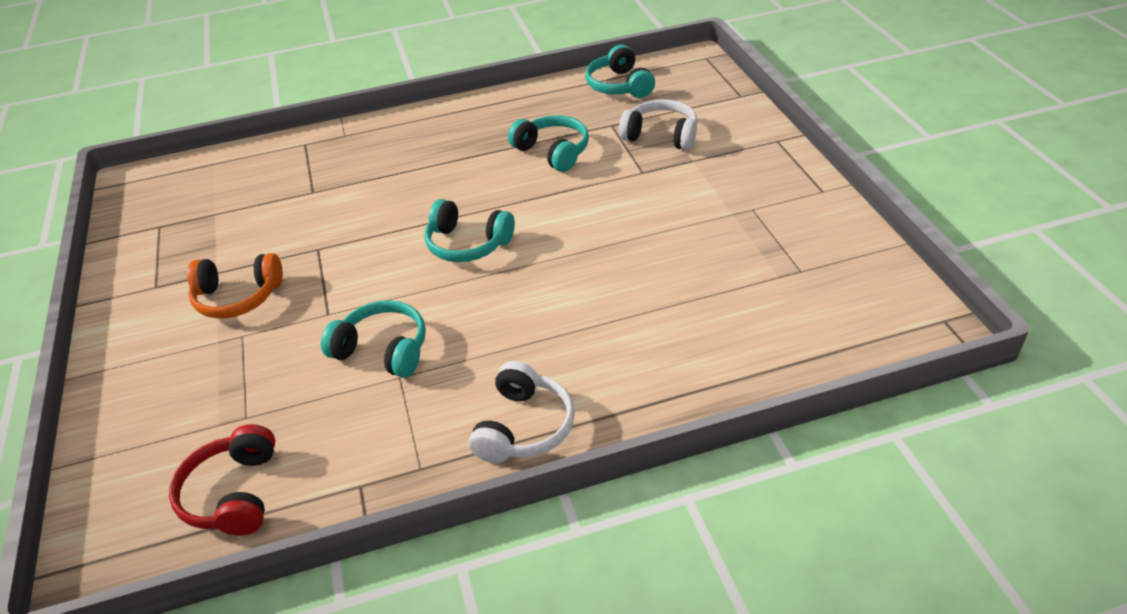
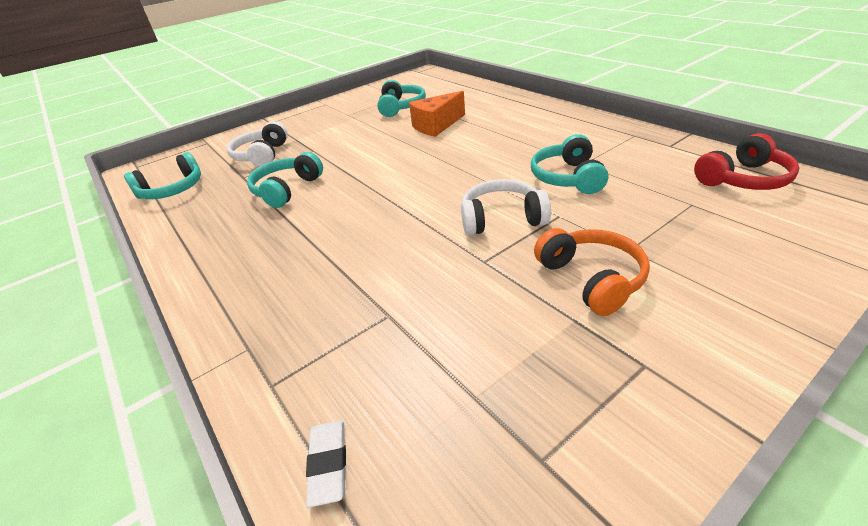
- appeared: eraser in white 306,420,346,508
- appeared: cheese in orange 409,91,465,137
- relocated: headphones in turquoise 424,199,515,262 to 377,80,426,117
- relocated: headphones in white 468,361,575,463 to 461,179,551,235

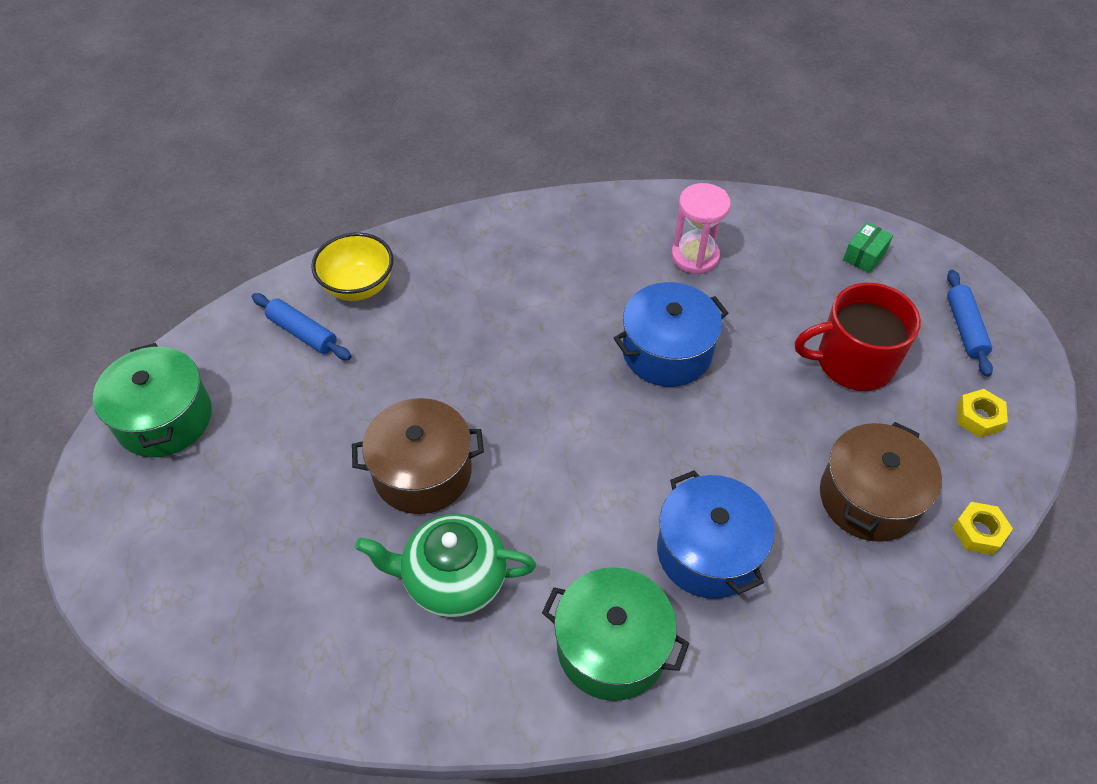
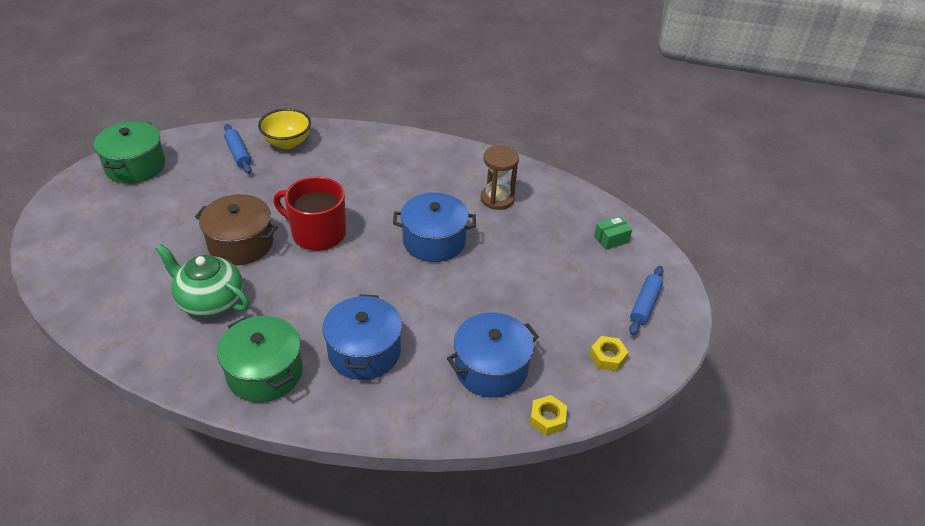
- relocated: mug in red 795,283,921,391 to 274,176,346,251
- colour: hourglass in pink 671,183,731,274 to hourglass in brown 481,145,519,210
- colour: pot in brown 820,422,942,542 to pot in blue 447,312,539,398

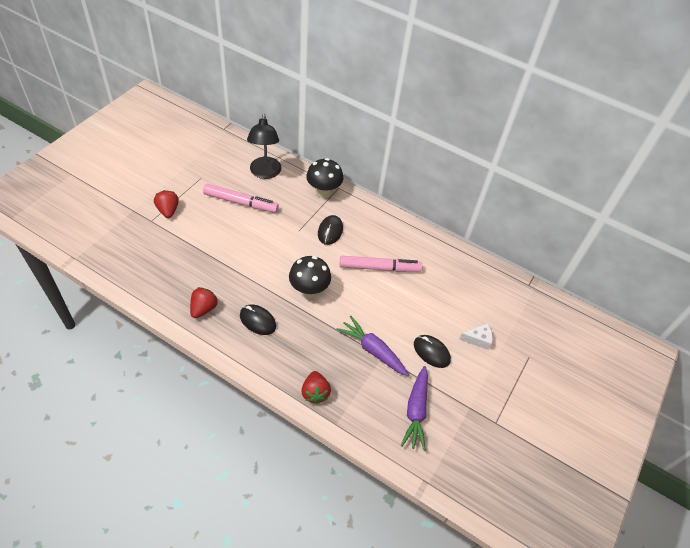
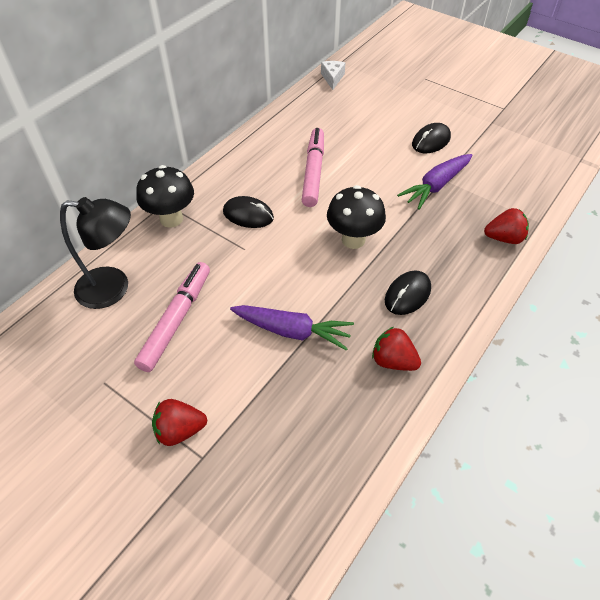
- relocated: carrot in purple 400,366,428,451 to 230,305,354,351
- relocated: cheese in white 459,323,493,350 to 321,61,345,90

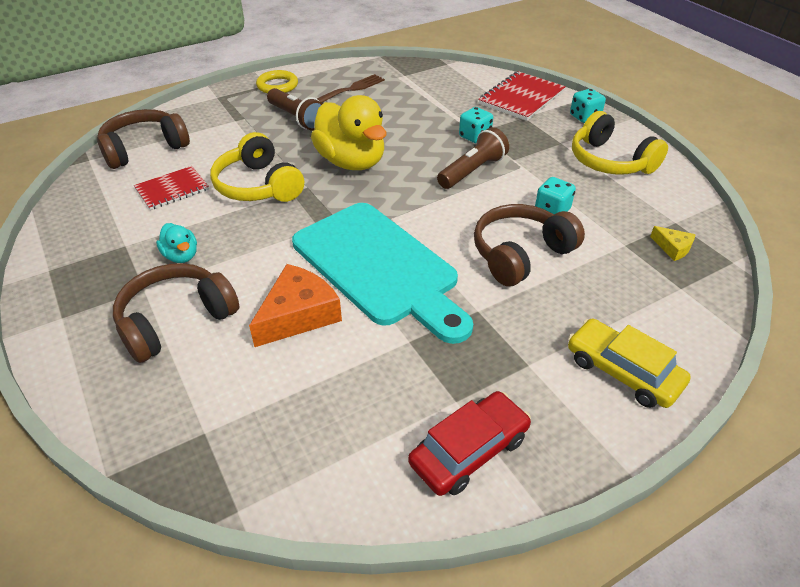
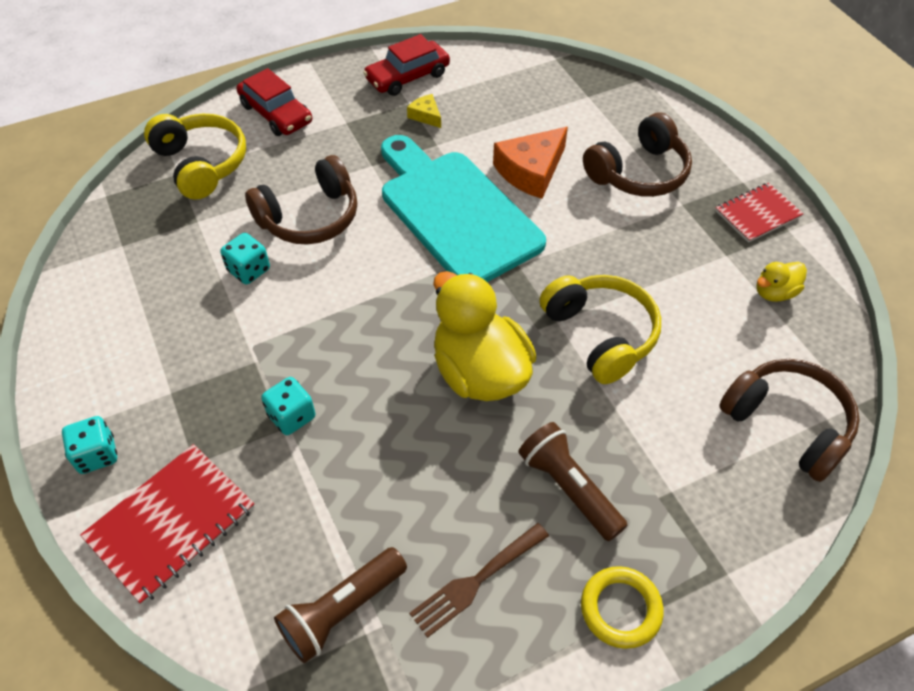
- missing: duck in turquoise 156,223,197,263
- appeared: duck in yellow 757,262,807,302
- relocated: notebook in red 134,166,209,210 to 715,183,803,243
- relocated: flashlight in brown 437,127,509,189 to 274,547,407,663
- relocated: headphones in yellow 572,111,668,174 to 144,114,246,200
- relocated: cheese in yellow 650,226,696,261 to 407,94,441,128
- colour: car in yellow 568,319,691,408 to car in red 236,68,312,136
- spun: headphones in brown 97,109,190,169 = 719,359,860,482 105 degrees counterclockwise

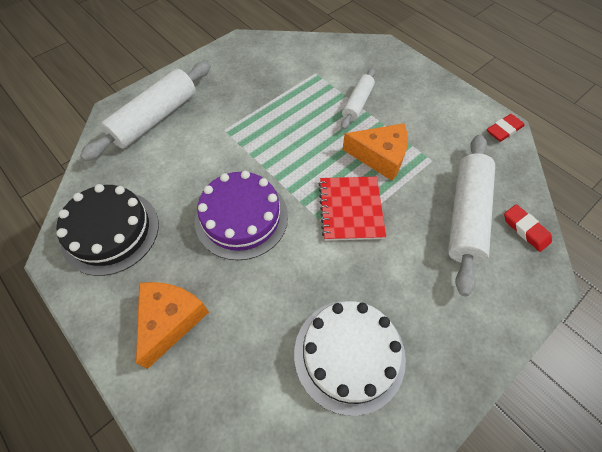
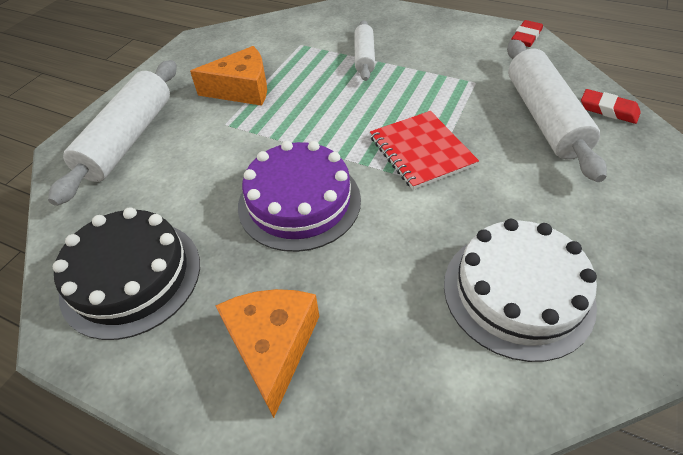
- relocated: cheese in orange 342,123,408,181 to 190,46,267,106

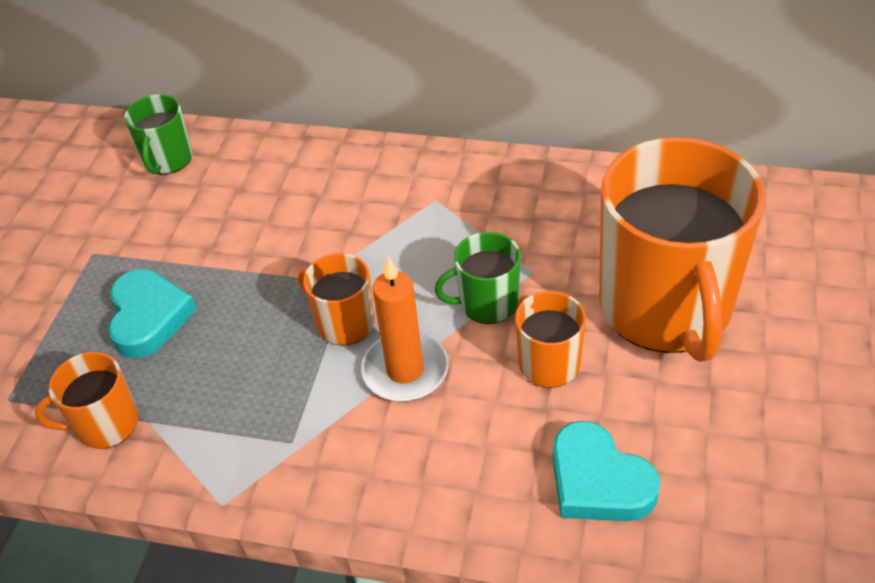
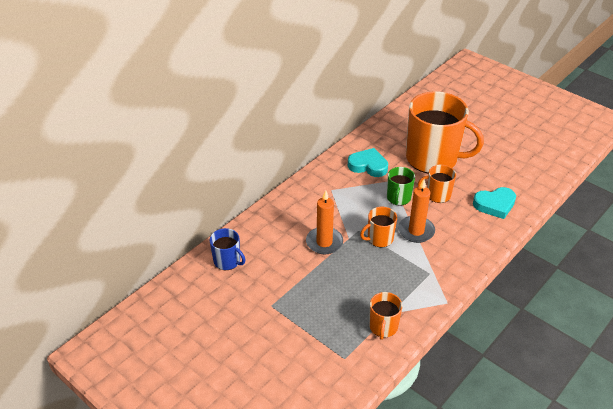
- appeared: candle in orange 306,190,343,254
- relocated: heart in turquoise 108,269,197,358 to 348,148,388,177
- colour: mug in green 124,94,193,174 to mug in blue 210,228,246,270

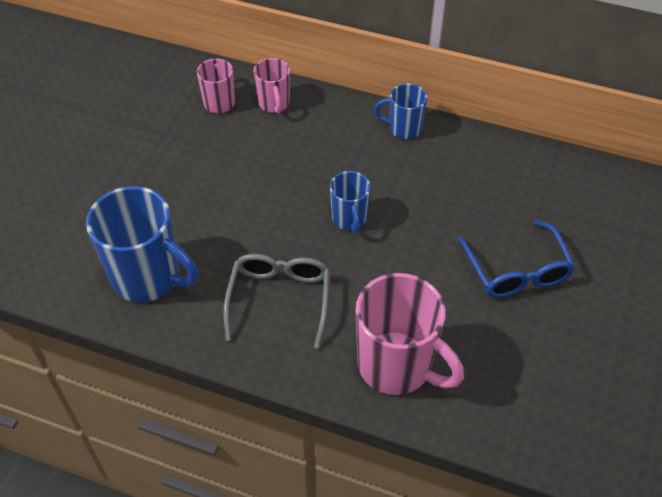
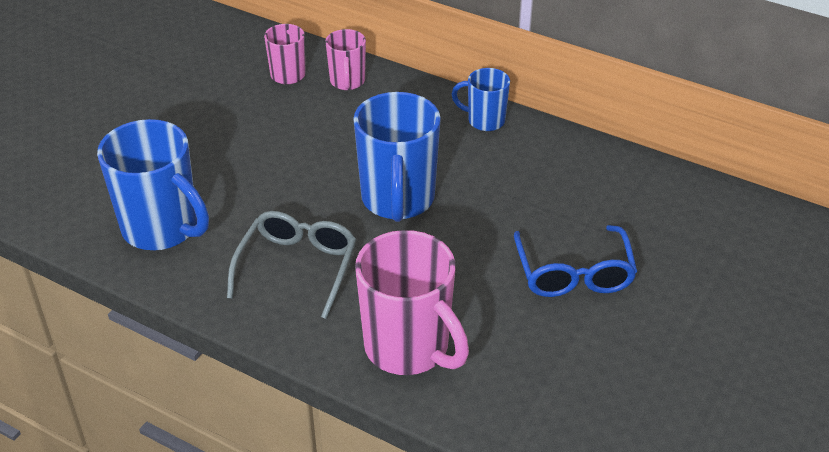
- size: mug in blue 330,171,371,234 = 353,92,441,222 x1.85

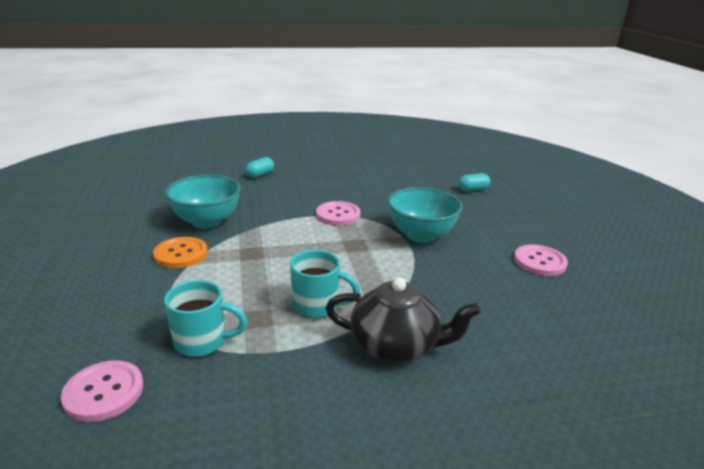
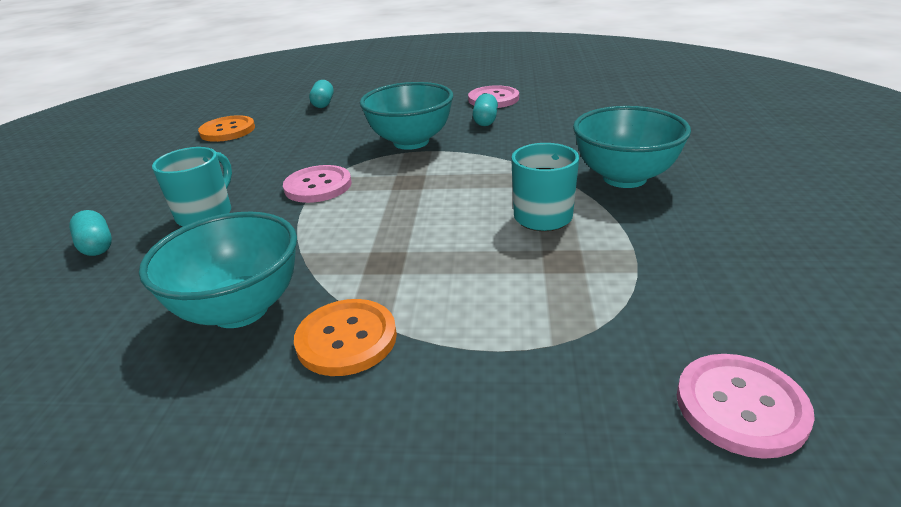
- appeared: button in orange 198,115,255,142
- appeared: capsule in turquoise 473,93,498,126
- relocated: mug in turquoise 164,280,248,357 to 152,147,232,227
- exchanged: teapot in black 325,277,481,363 to bowl in turquoise 573,106,691,188

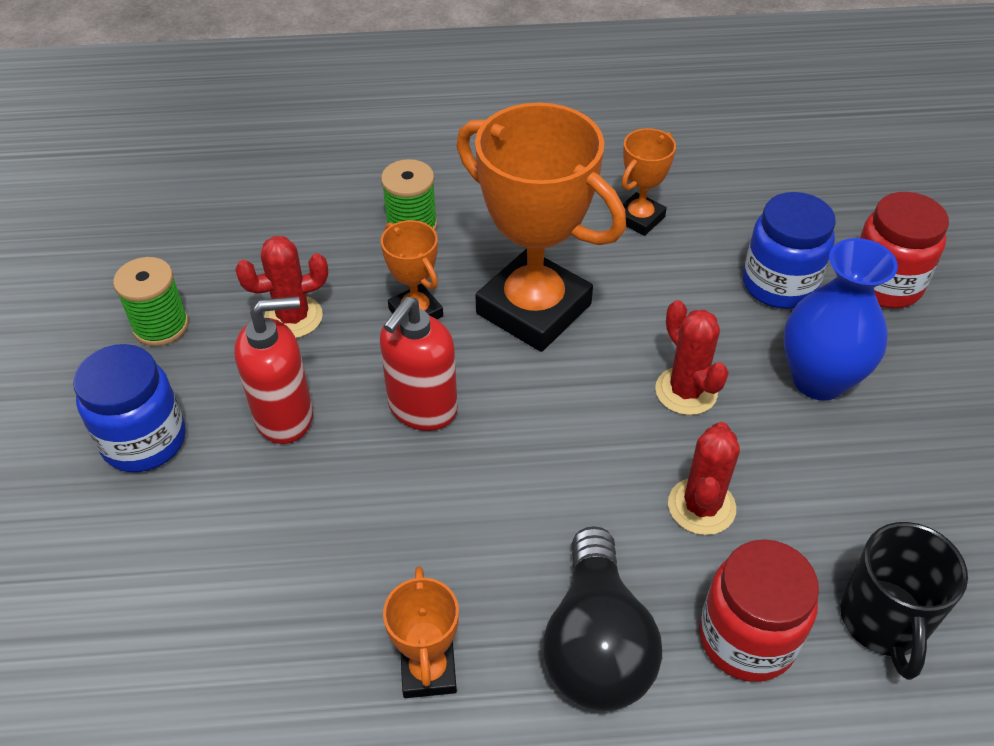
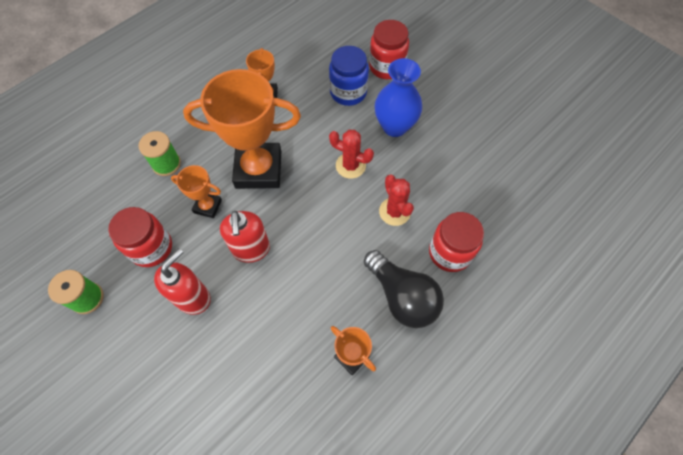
- missing: jar in blue 73,344,186,472
- missing: mug in black 840,522,968,680
- exchanged: cactus in red 235,236,328,338 to jar in red 108,207,172,267

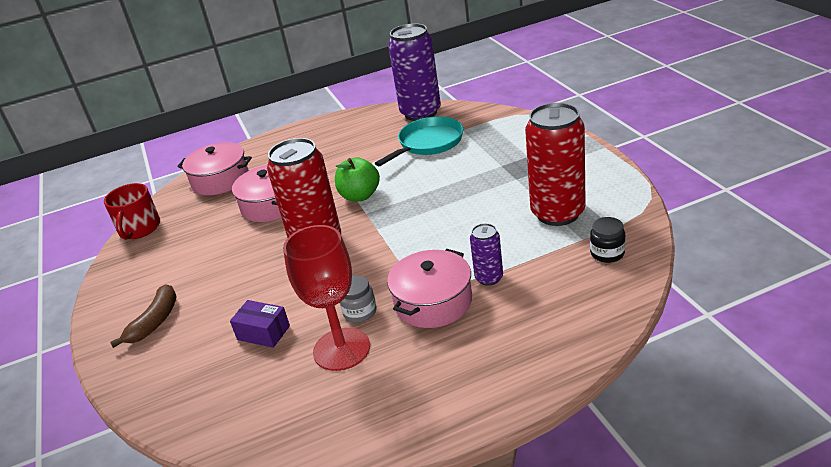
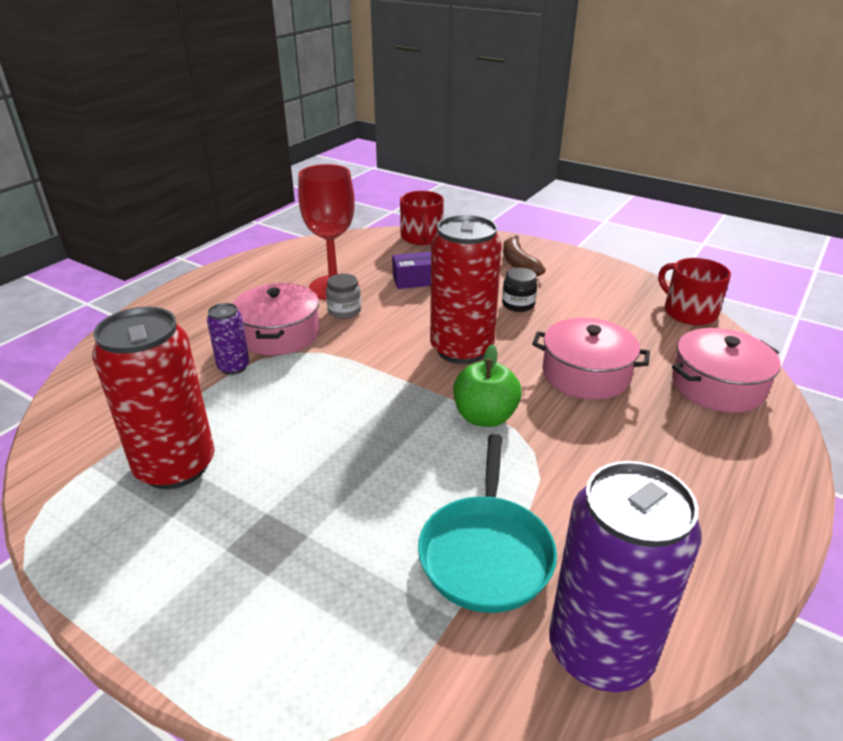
- appeared: mug in red 400,191,444,245
- relocated: jar in black 590,217,626,263 to 502,268,537,312

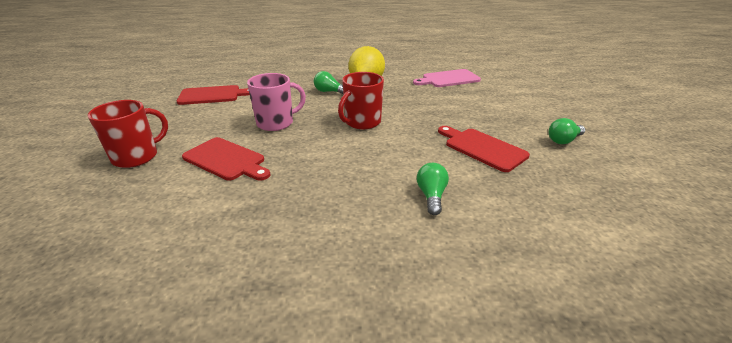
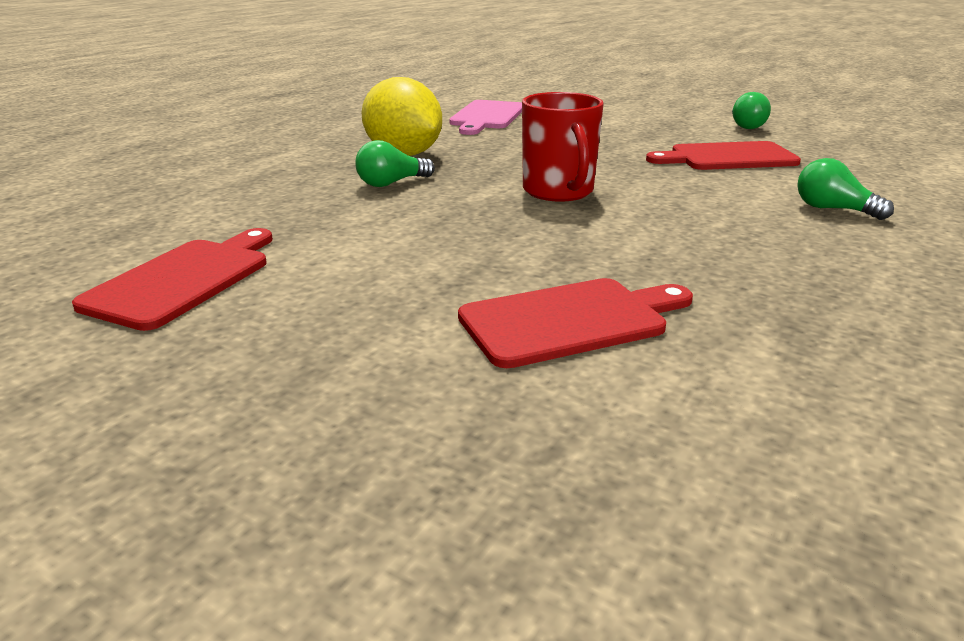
- missing: mug in red 87,100,168,168
- missing: mug in pink 247,73,306,131

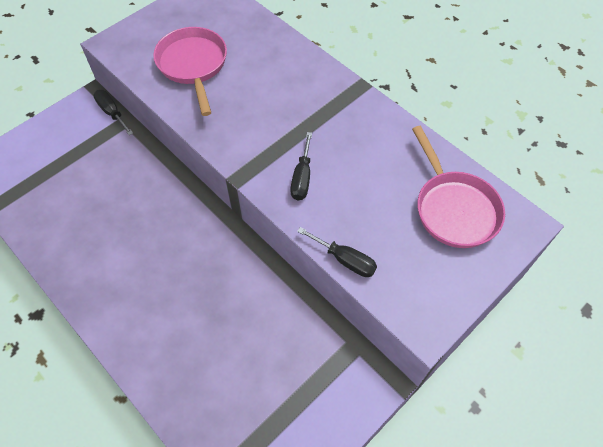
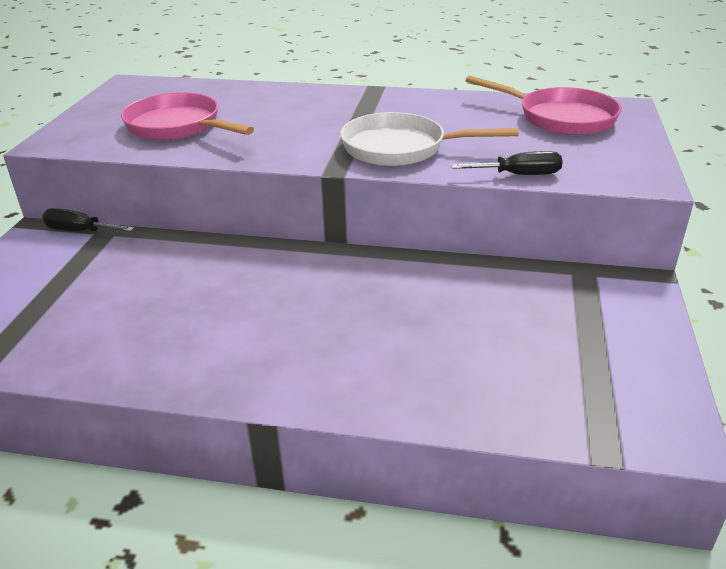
- exchanged: screwdriver in black 291,132,312,200 to pan in white 340,112,519,166

